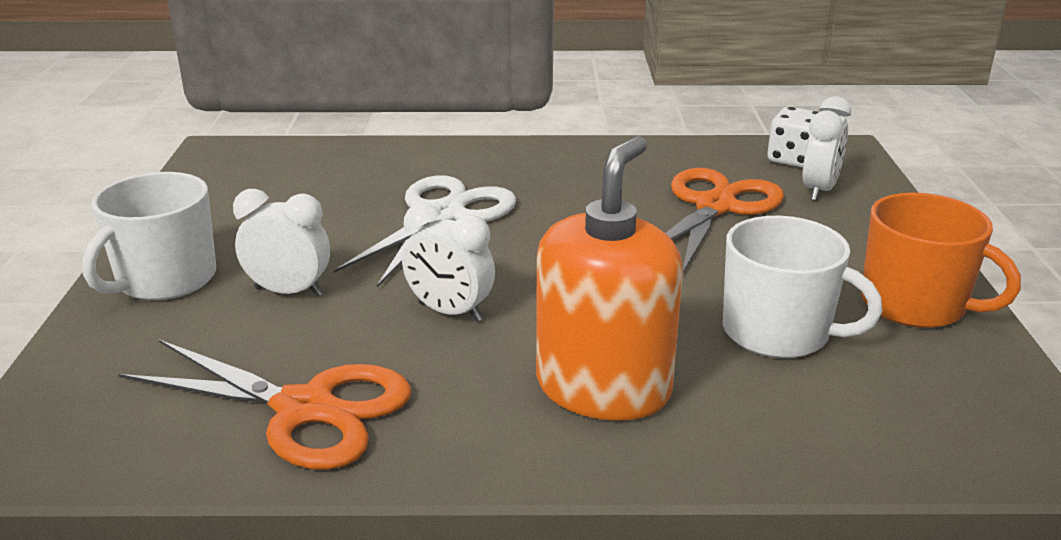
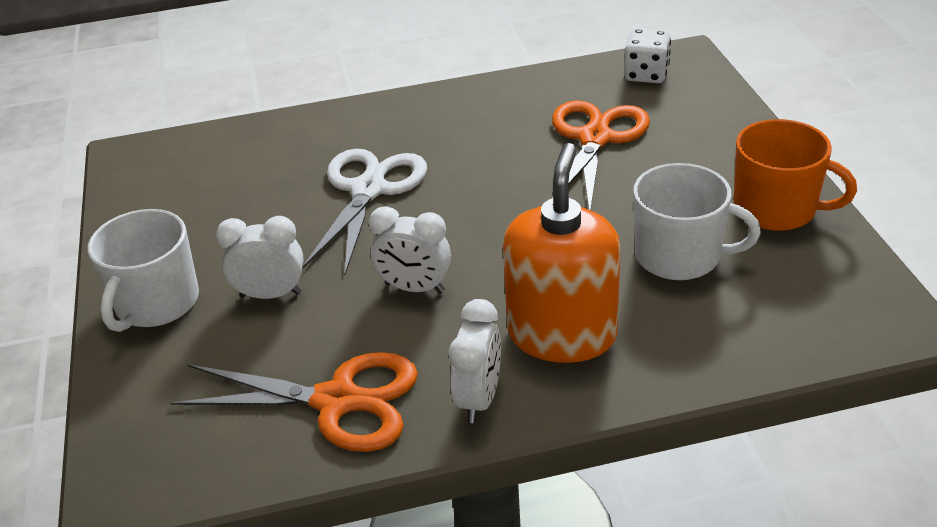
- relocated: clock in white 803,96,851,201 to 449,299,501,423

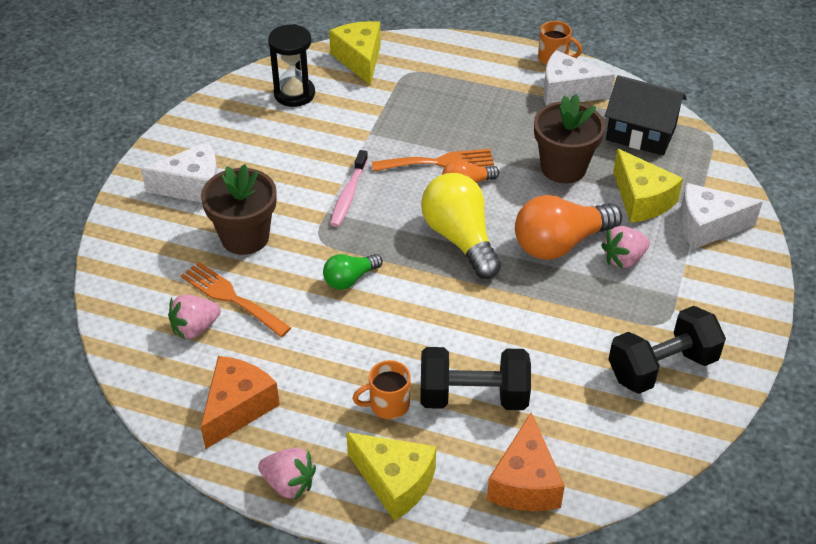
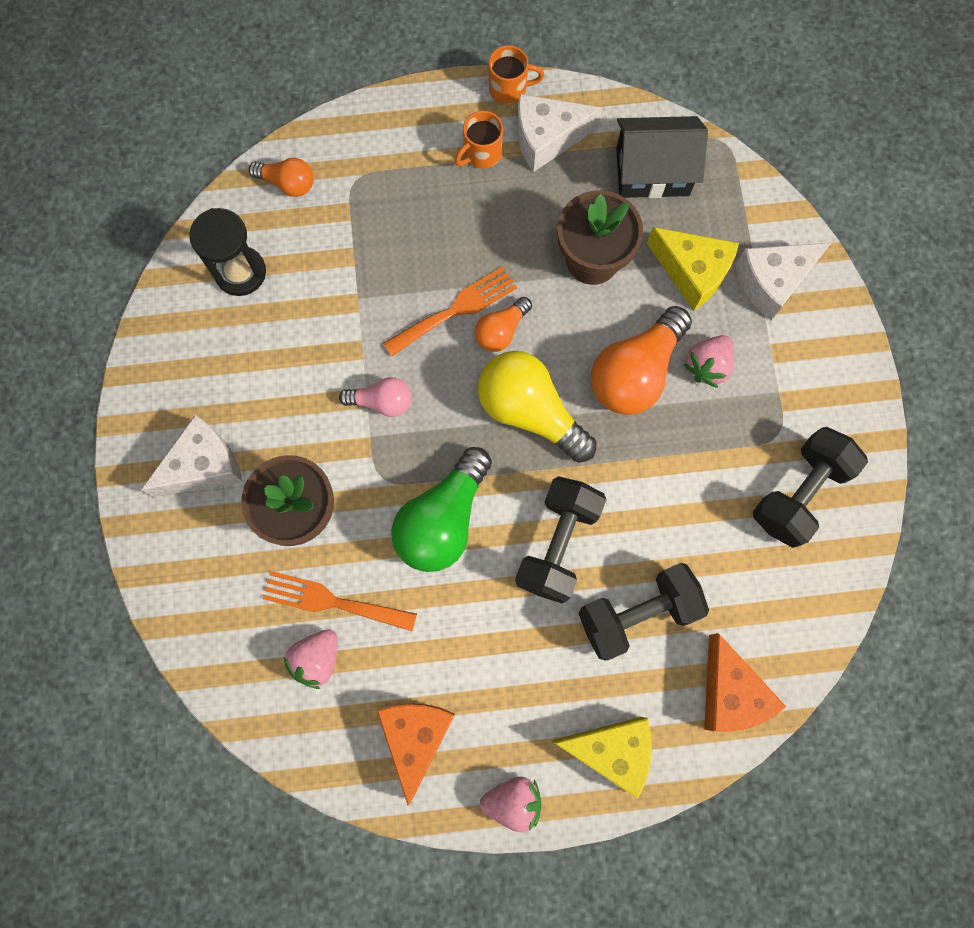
- appeared: dumbbell in black 515,476,607,604
- relocated: mug in orange 352,360,411,419 to 455,111,503,168
- exchanged: cheese in yellow 329,21,381,85 to light bulb in orange 248,158,314,197
- exchanged: toothbrush in pink 330,150,368,227 to light bulb in pink 339,377,411,417
- size: light bulb in green 323,254,383,290 = 391,447,492,572 x1.85

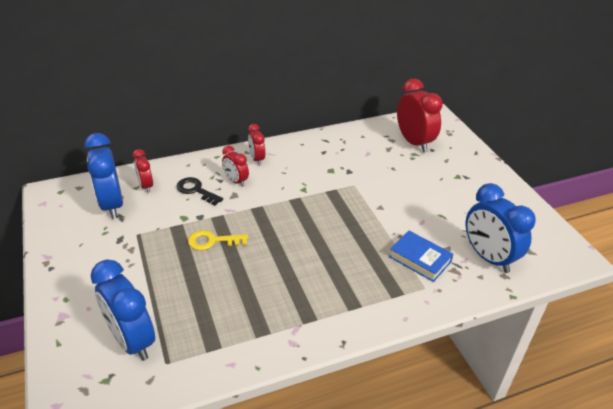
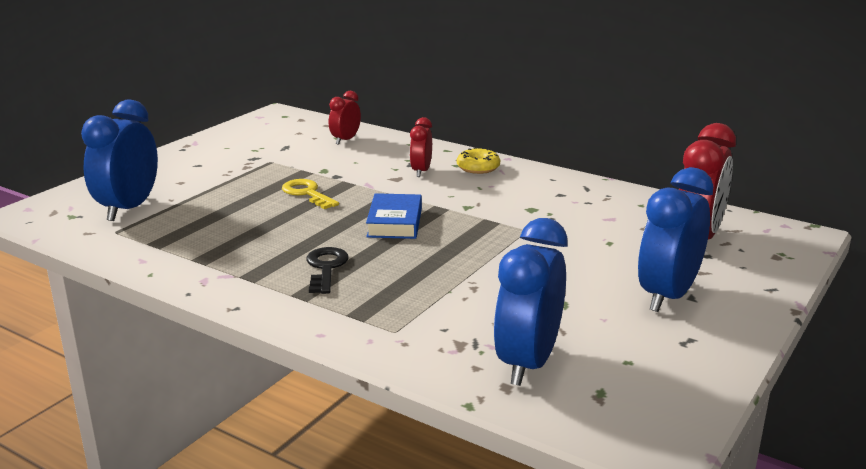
- relocated: clock in blue 84,133,123,219 to 638,167,713,312
- relocated: key in black 176,177,223,206 to 306,247,348,294
- relocated: book in blue 389,231,453,282 to 366,193,422,239
- exchanged: clock in red 248,124,265,165 to donut in yellow 457,148,500,174

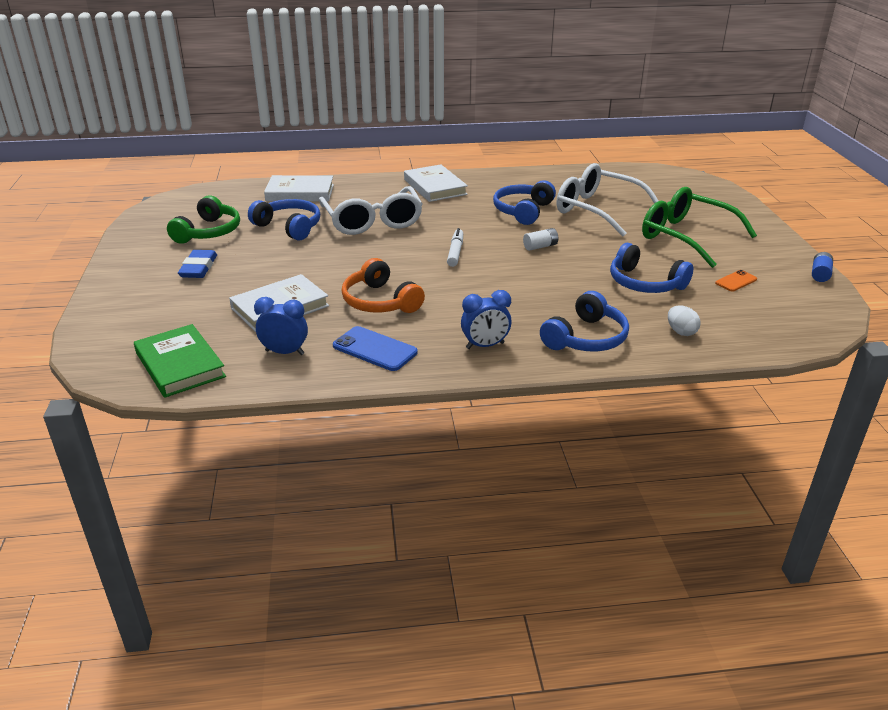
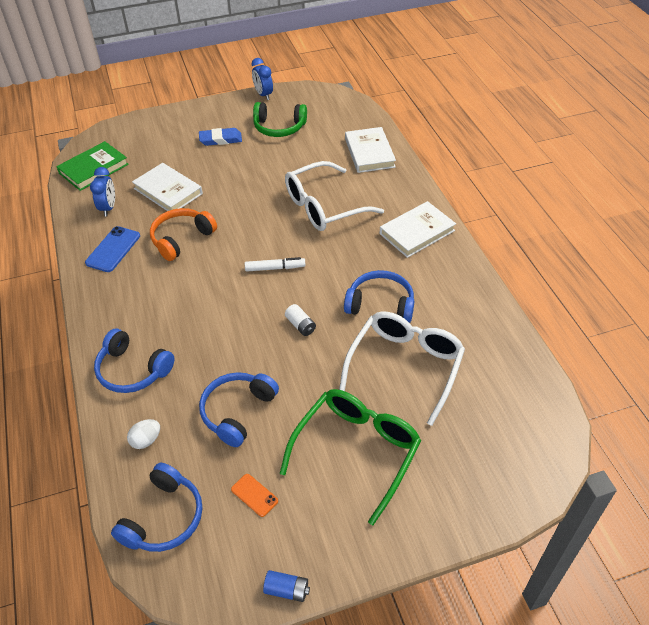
- relocated: headphones in blue 248,199,320,240 to 111,463,202,552
- relocated: clock in blue 461,290,511,349 to 251,58,273,100

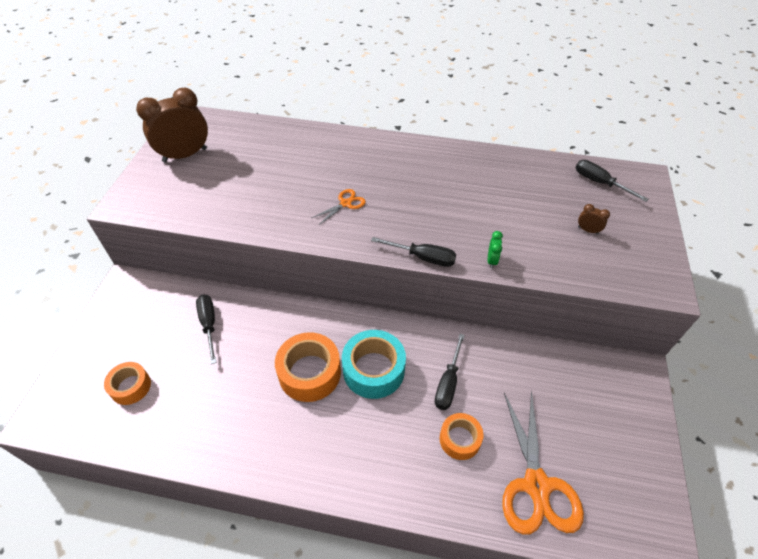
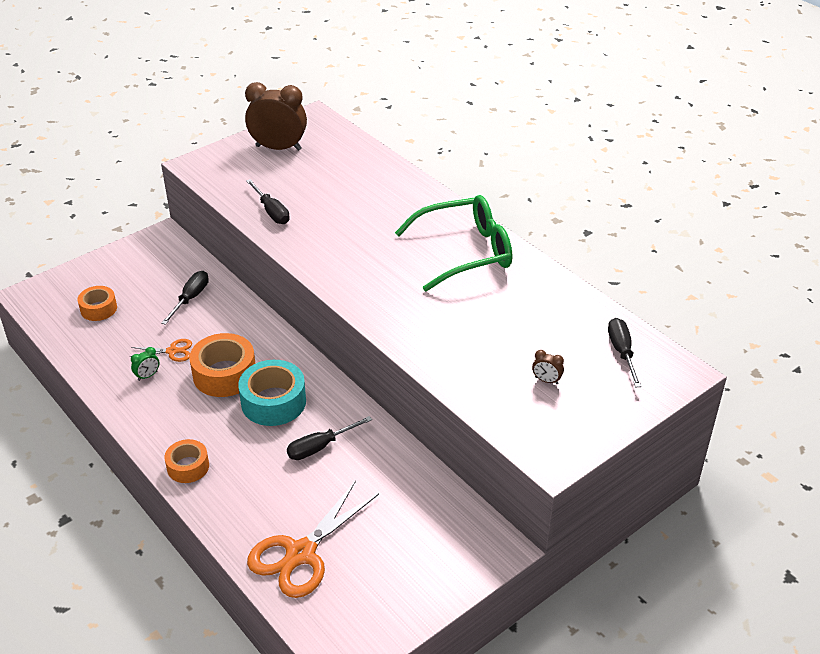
- appeared: glasses in green 395,195,512,292
- relocated: scissors in orange 312,189,366,225 to 129,339,192,362
- relocated: screwdriver in black 371,237,456,267 to 246,179,290,224
- relocated: tape in orange 440,413,484,460 to 164,439,209,483
- relocated: clock in green 488,231,503,268 to 131,347,159,381
- spun: clock in brown 578,204,610,235 = 532,350,564,384 135 degrees clockwise

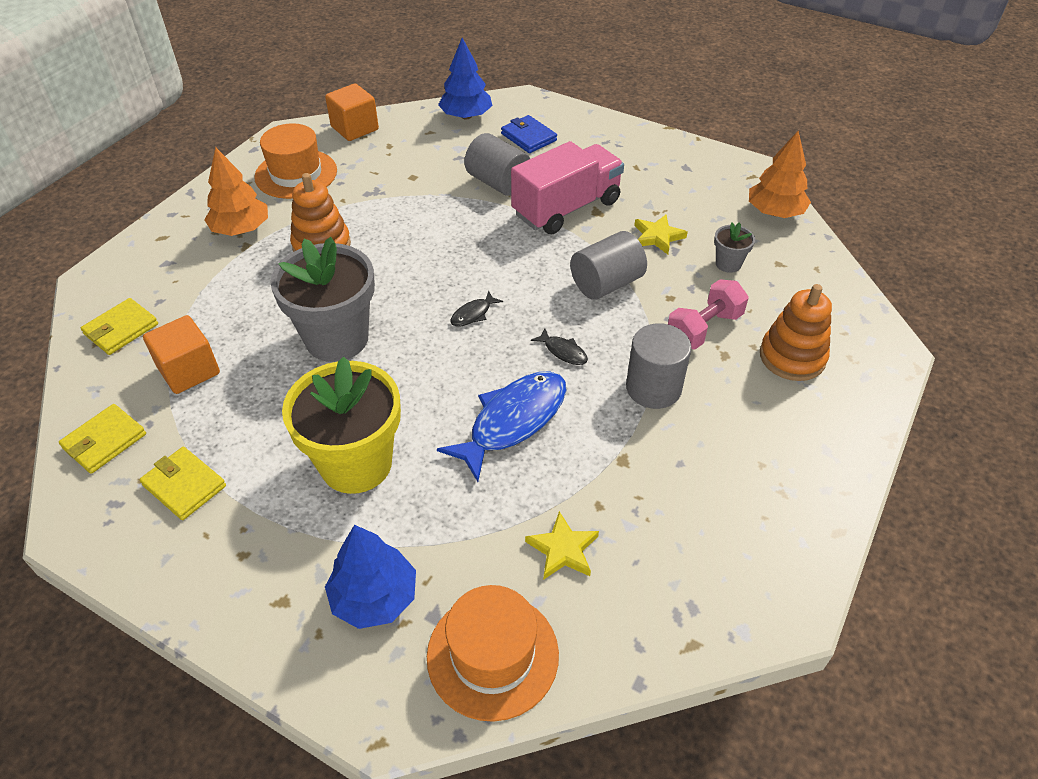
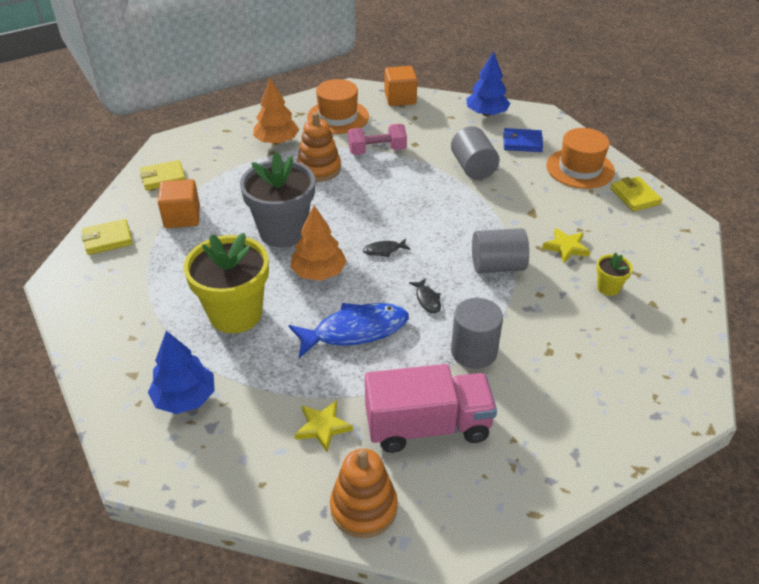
- relocated: wallet in yellow 139,447,226,520 to 610,176,662,212
- relocated: hat in orange 427,585,559,722 to 546,128,615,189
- relocated: truck in pink 511,141,624,234 to 365,364,497,453
- relocated: dumbbell in pink 668,279,749,349 to 348,124,407,155
- relocated: tree in orange 749,131,811,218 to 290,206,347,281
- relocated: stacking toy in orange 760,284,832,381 to 330,448,398,538
- colour: flower pot in grey 714,222,755,273 to flower pot in yellow 596,253,633,296
- spun: wallet in blue 501,115,557,153 = 503,128,543,152 75 degrees counterclockwise

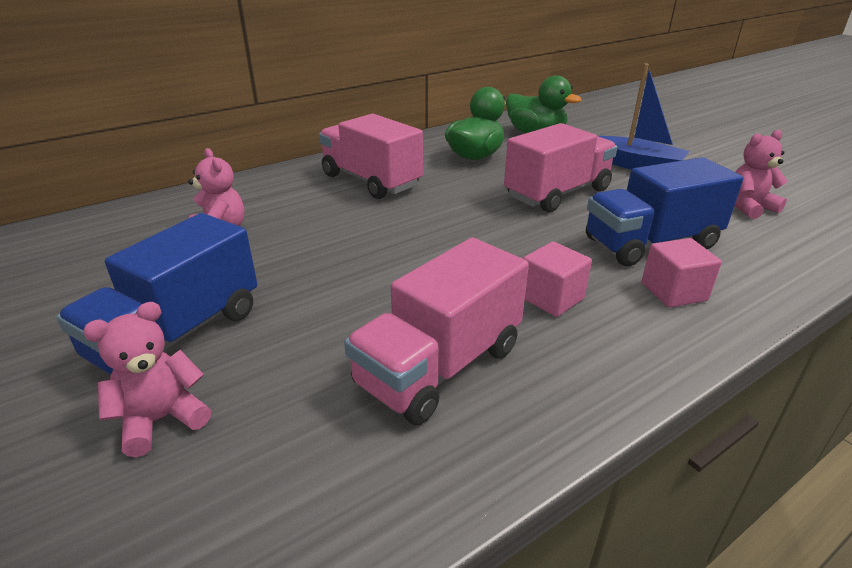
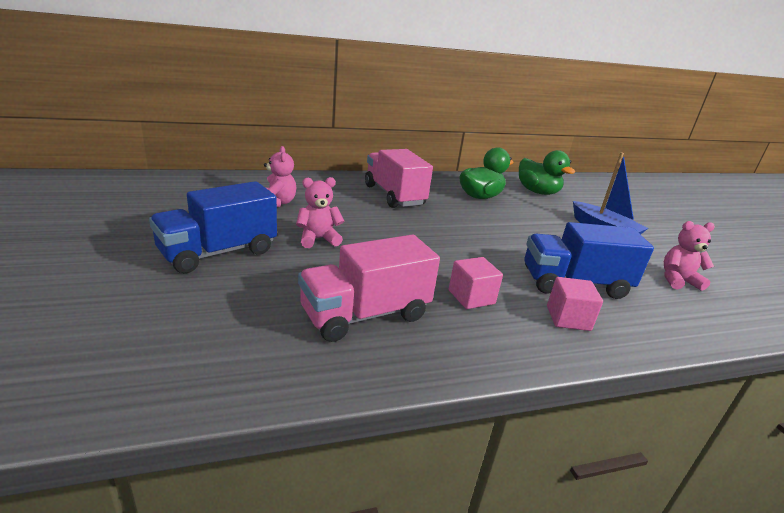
- missing: truck in pink 504,123,617,212
- relocated: teddy bear in pink 83,302,211,457 to 296,177,344,248

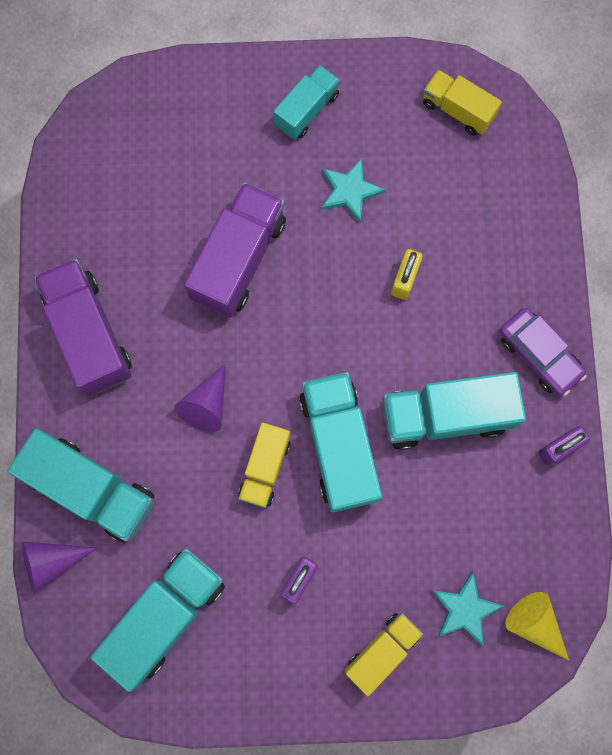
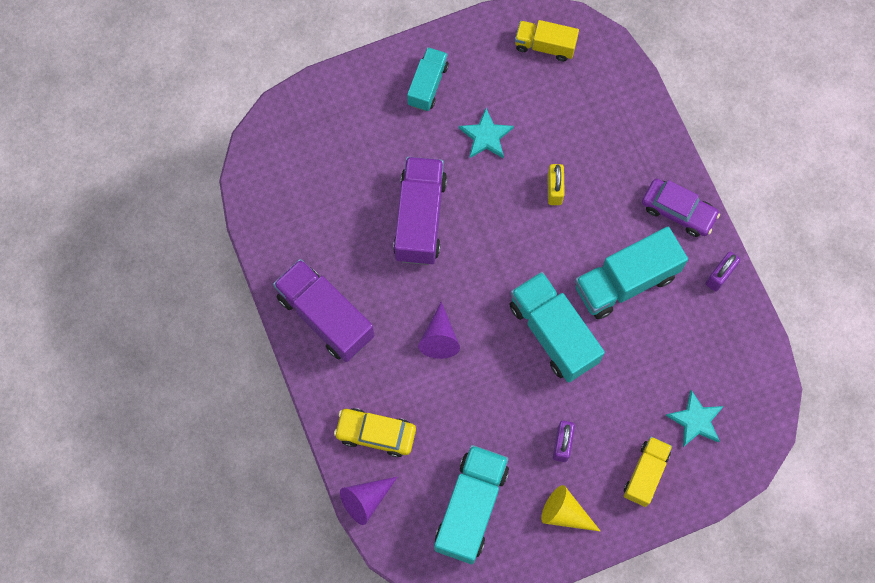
- missing: truck in yellow 238,422,290,508
- relocated: cone in yellow 505,592,569,660 to 541,485,601,532
- exchanged: truck in turquoise 7,428,155,543 to car in yellow 334,408,416,457

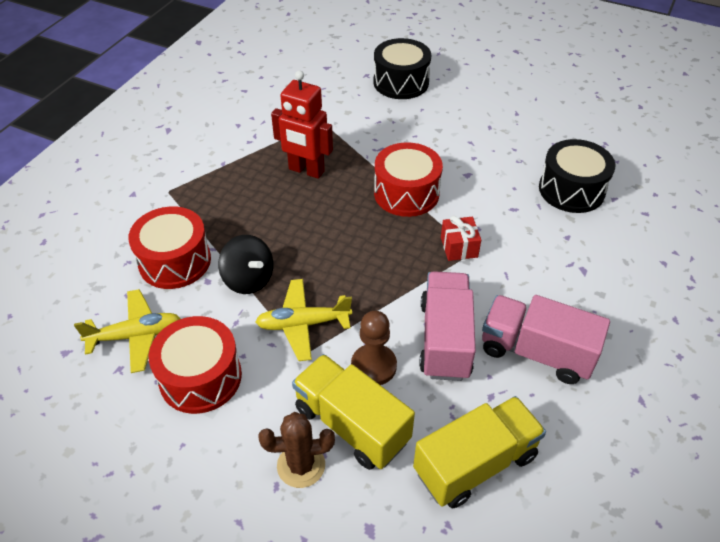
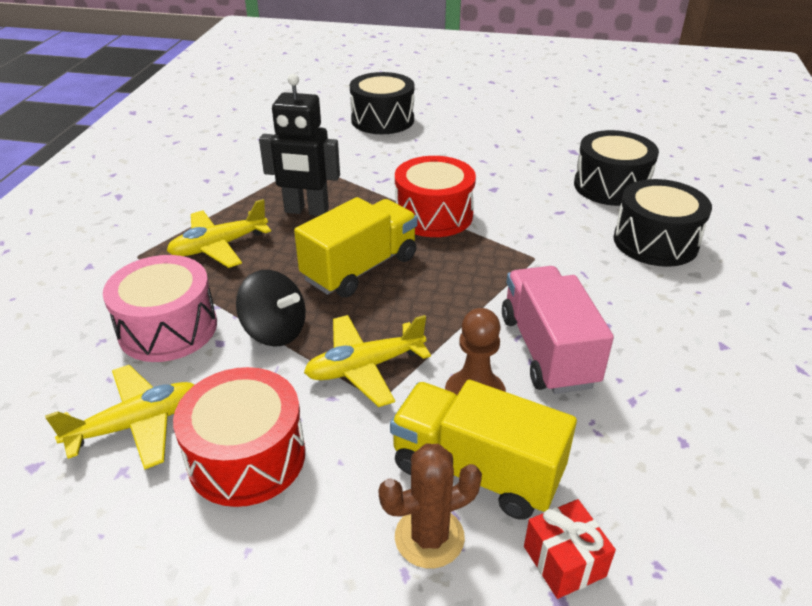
- missing: truck in pink 482,295,610,384
- appeared: plane in yellow 167,199,271,268
- appeared: drum in black 614,179,712,267
- relocated: truck in yellow 413,396,546,508 to 294,197,418,298
- relocated: gift in red 441,216,481,261 to 524,499,616,599
- colour: drum in red 128,206,211,289 to drum in pink 103,255,217,362
- colour: robot in red 271,70,333,179 to robot in black 259,74,340,216

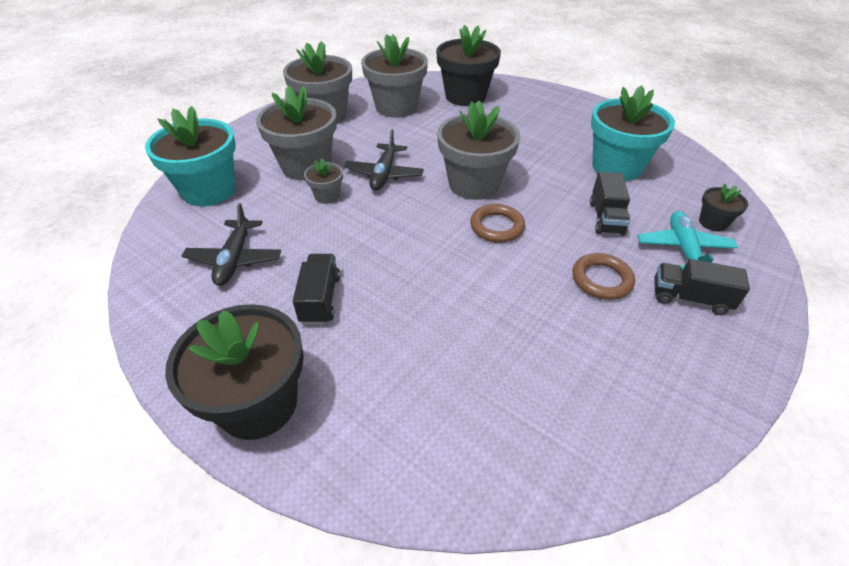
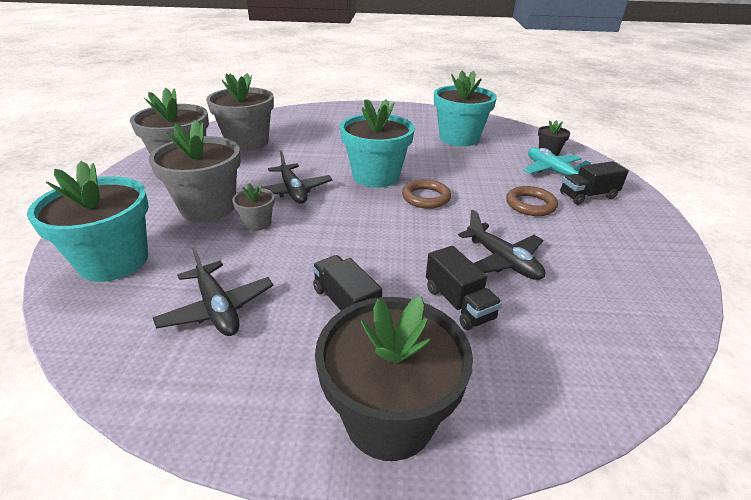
- missing: flower pot in black 436,25,501,106
- appeared: plane in black 458,210,545,280
- relocated: truck in black 590,172,630,236 to 426,246,502,330
- colour: flower pot in grey 437,101,520,200 to flower pot in turquoise 340,99,415,187

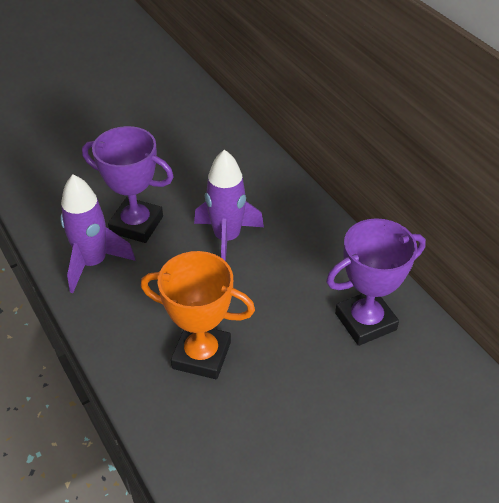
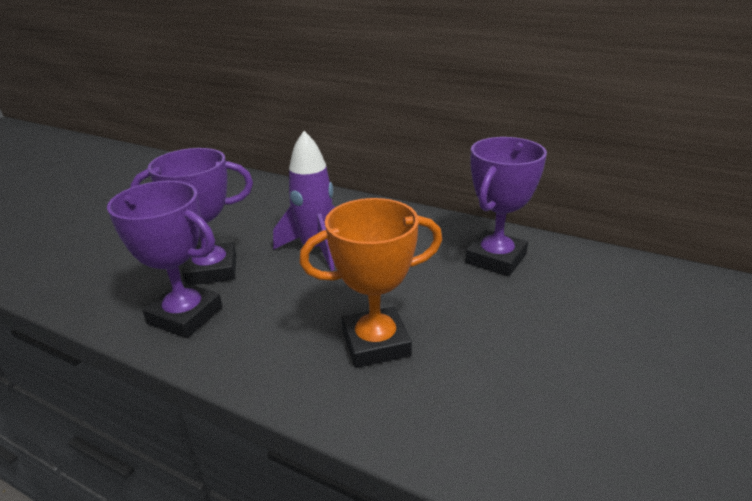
- exchanged: rocket in purple 60,174,135,293 to trophy in purple 107,181,223,338

